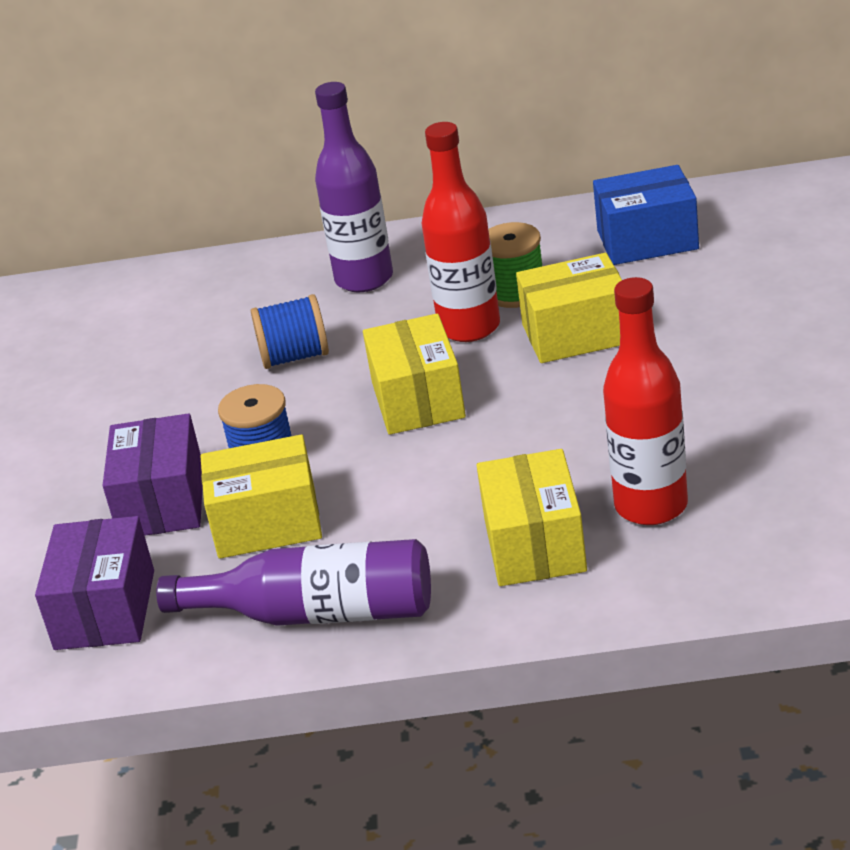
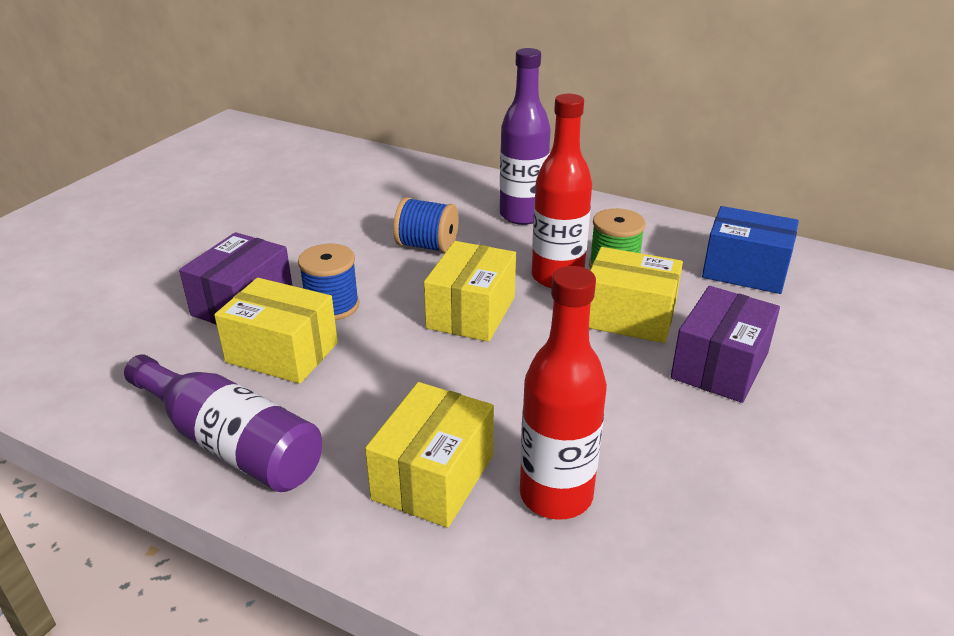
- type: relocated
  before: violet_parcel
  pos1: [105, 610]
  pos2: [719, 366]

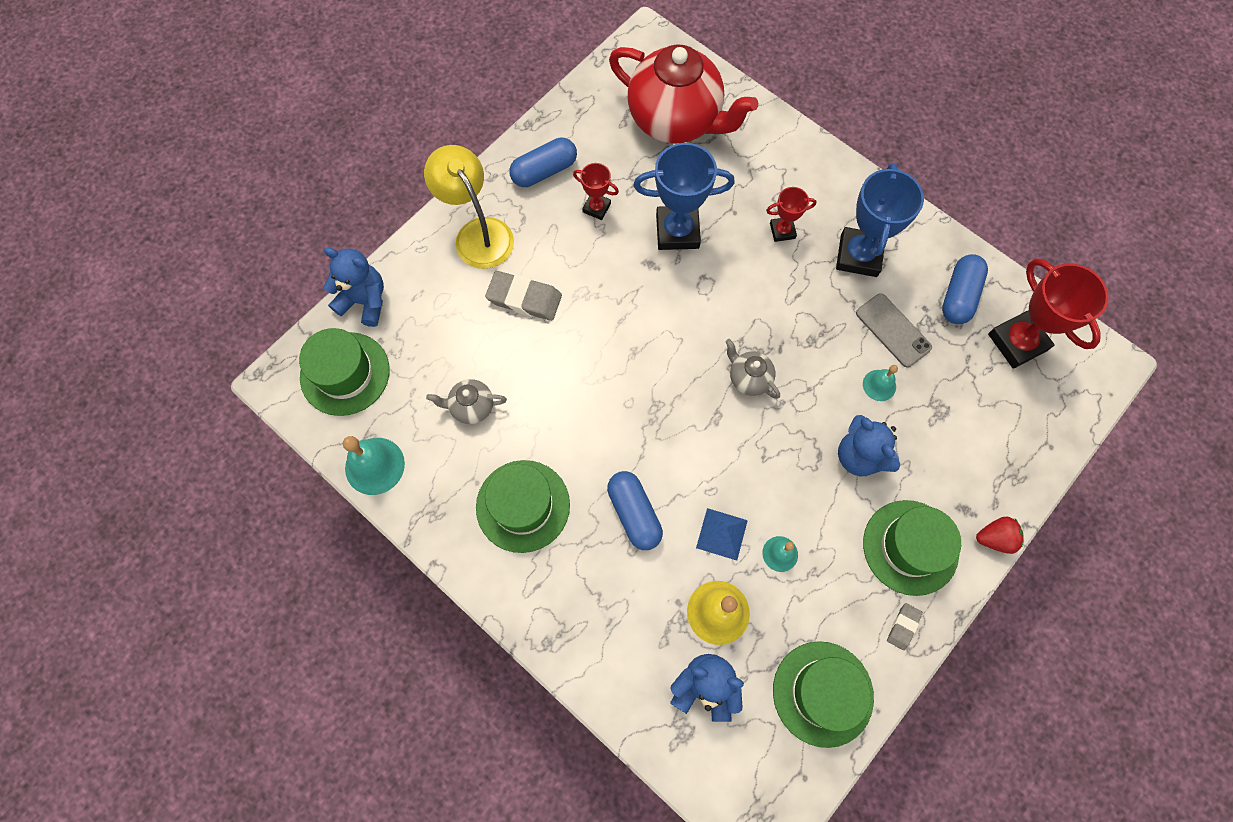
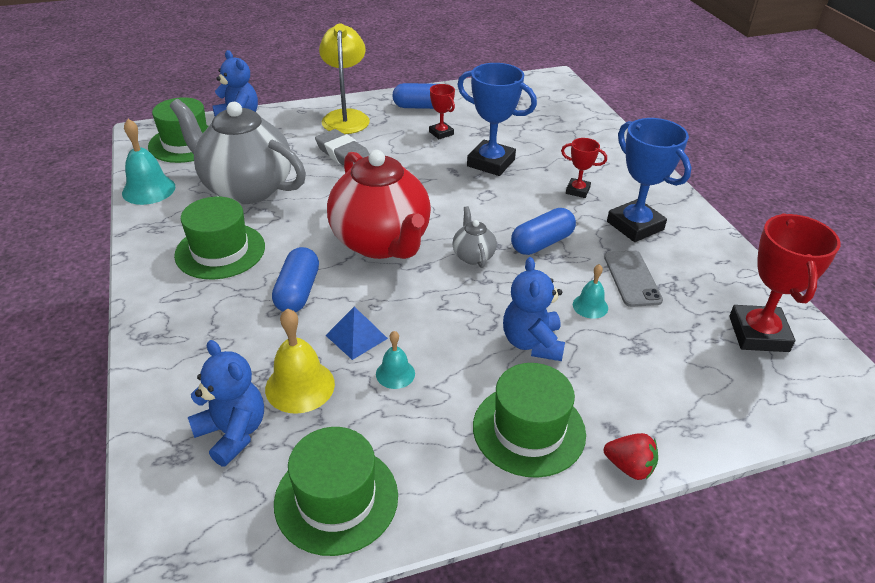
- type: size
  before: gray_tea_pot
  pos1: [471, 407]
  pos2: [246, 188]
  scale: 2.35
- type: relocated
  before: red_tea_pot
  pos1: [676, 120]
  pos2: [382, 243]
- type: relocated
  before: cobalt_pill
  pos1: [958, 296]
  pos2: [542, 243]
- type: spun
  before: cobalt_prize_cup
  pos1: [859, 255]
  pos2: [635, 225]
  turn: -75
- type: missing
  before: gray_pencil_eraser
  pos1: [903, 626]

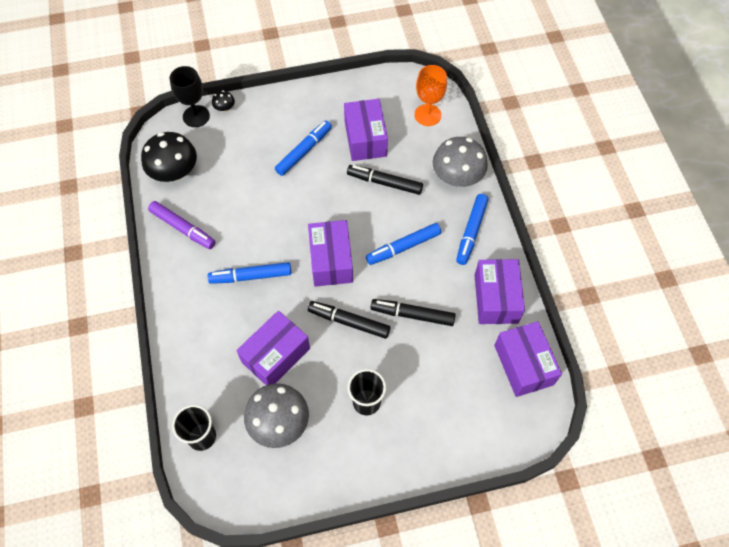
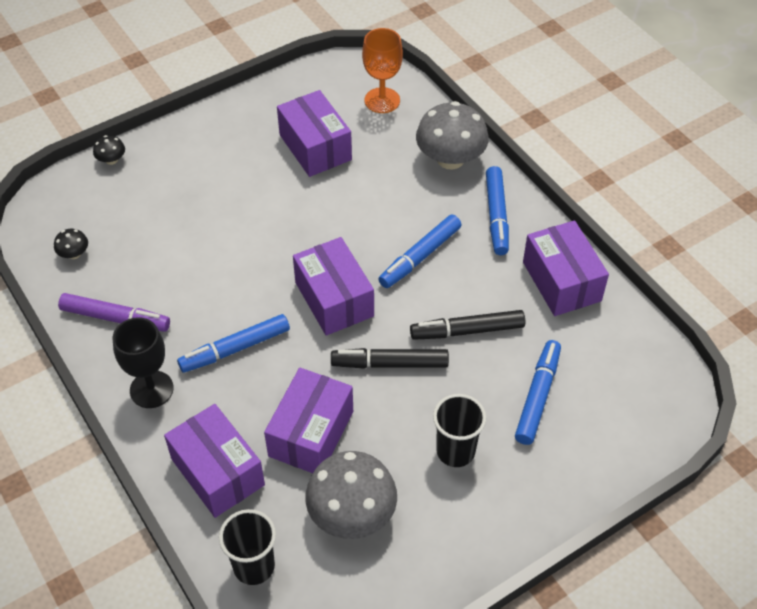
- type: size
  before: ebony_mushroom
  pos1: [174, 172]
  pos2: [74, 254]
  scale: 0.44
- type: relocated
  before: ebony_goblet
  pos1: [196, 116]
  pos2: [151, 389]
- type: relocated
  before: violet_parcel
  pos1: [523, 365]
  pos2: [217, 472]
- type: relocated
  before: cobalt_marker_pen
  pos1: [304, 151]
  pos2: [537, 396]
- type: missing
  before: ebony_marker_pen
  pos1: [384, 183]

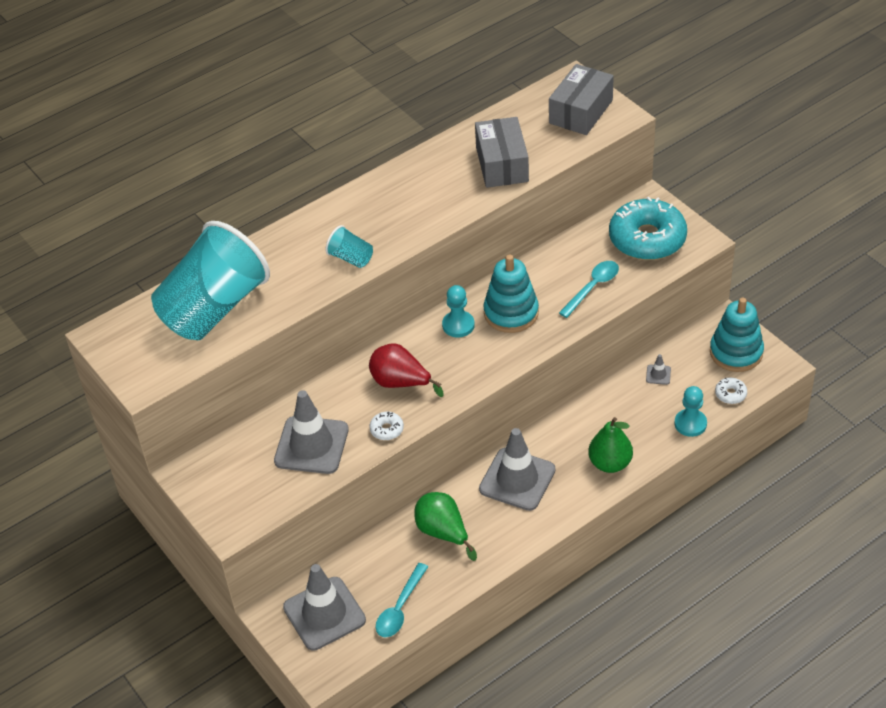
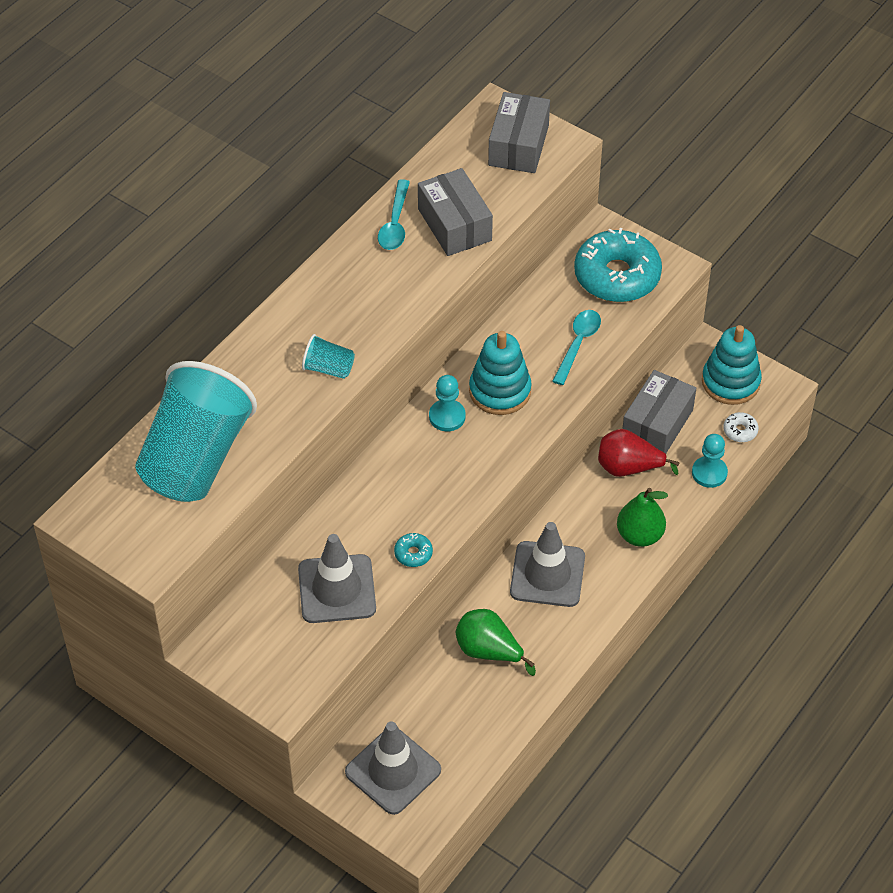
- type: relocated
  before: turquoise_spoon
  pos1: [400, 608]
  pos2: [395, 224]
- type: colour
  before: pure_white_donut
  after: turquoise_donut
  pos1: [387, 429]
  pos2: [413, 553]
- type: relocated
  before: red_pear_fruit
  pos1: [400, 383]
  pos2: [628, 468]
- type: exchanged
  before: gray_traffic_cone
  after: gray_parcel
  pos1: [658, 374]
  pos2: [657, 424]

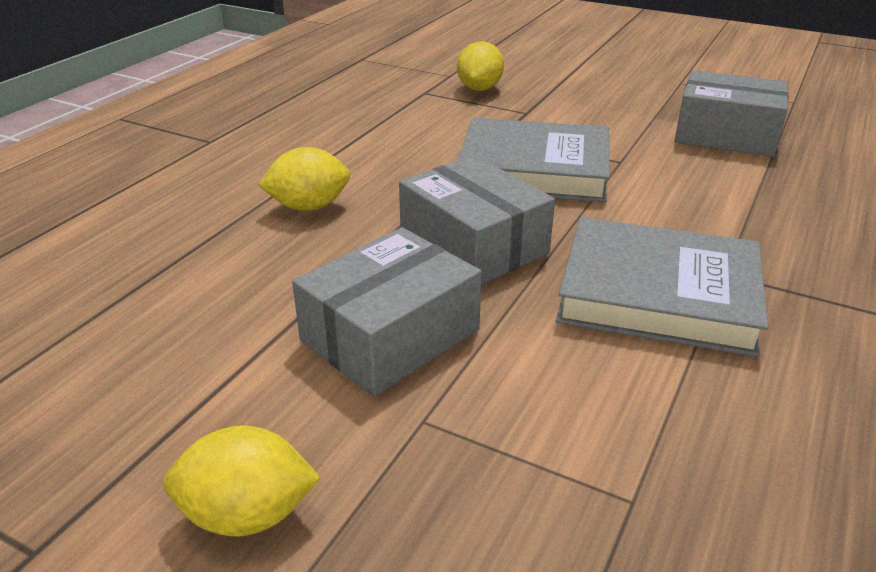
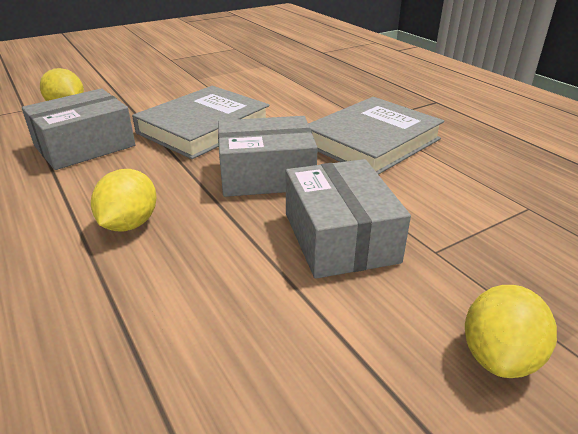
- type: relocated
  before: gray_parcel
  pos1: [726, 135]
  pos2: [85, 146]

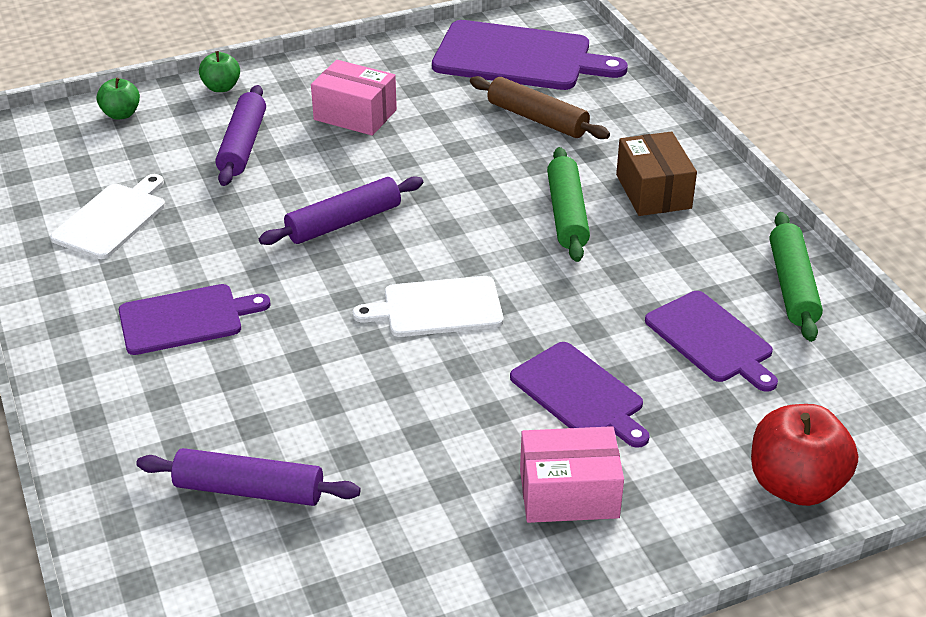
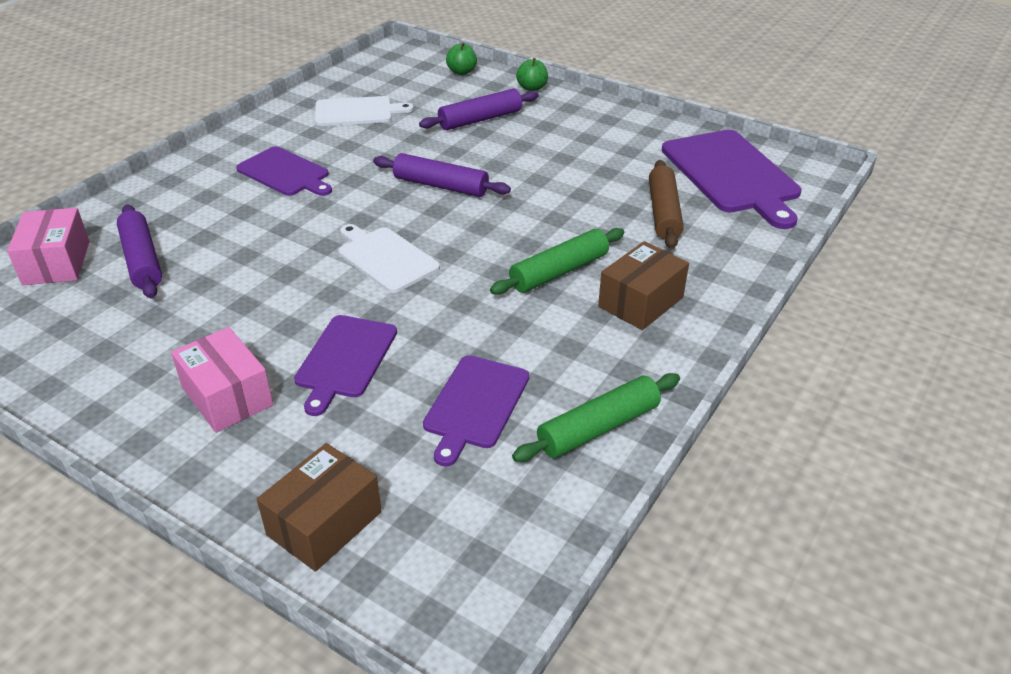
- type: relocated
  before: rose-pink_parcel
  pos1: [355, 115]
  pos2: [56, 263]
- type: exchanged
  before: red_toy_apple
  after: russet_parcel
  pos1: [795, 485]
  pos2: [324, 523]

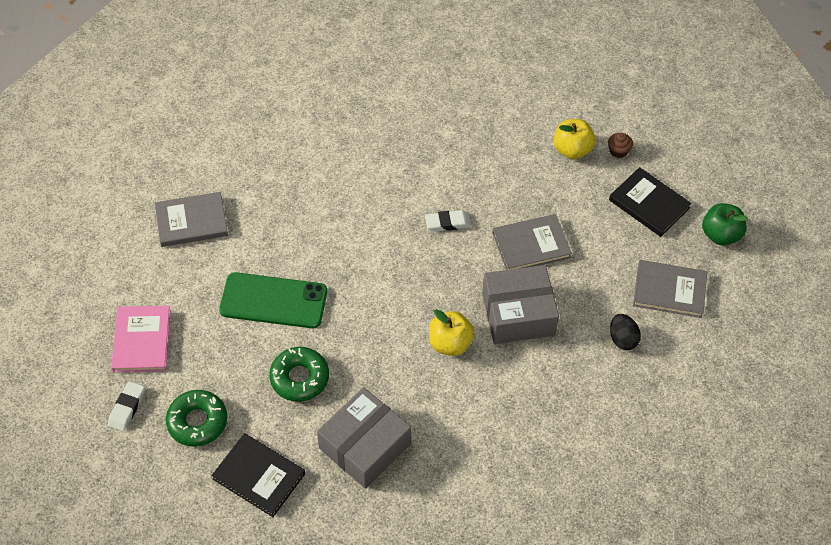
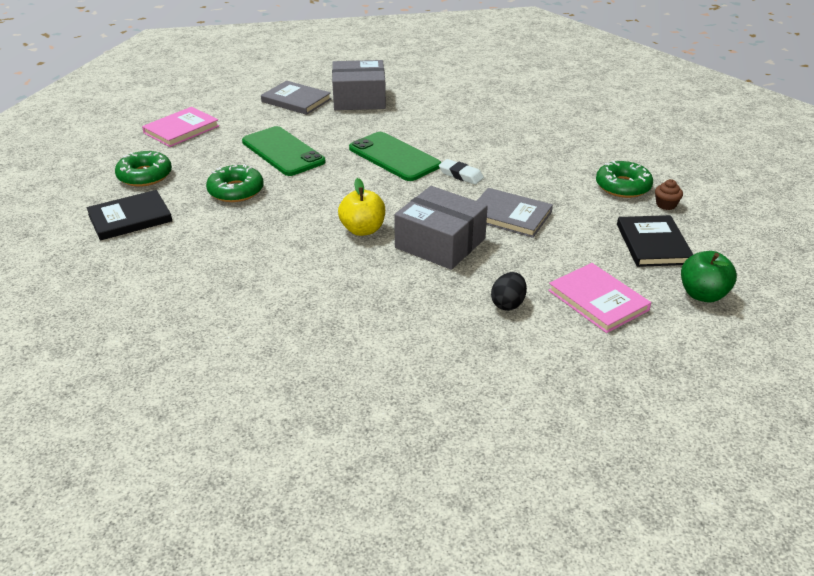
- type: spun
  before: ebony_hardback
  pos1: [259, 476]
  pos2: [130, 218]
  turn: 75
- type: relocated
  before: gray_parcel
  pos1: [364, 446]
  pos2: [359, 99]
- type: appeared
  after: green_mobile_phone
  pos2: [394, 157]
- type: colour
  before: gray_hardback
  after: rose-pink_hardback
  pos1: [669, 290]
  pos2: [598, 300]
- type: exchanged
  before: yellow_toy_apple
  after: green_donut
  pos1: [572, 150]
  pos2: [623, 186]
- type: missing
  before: pure_white_pencil_eraser
  pos1: [127, 408]

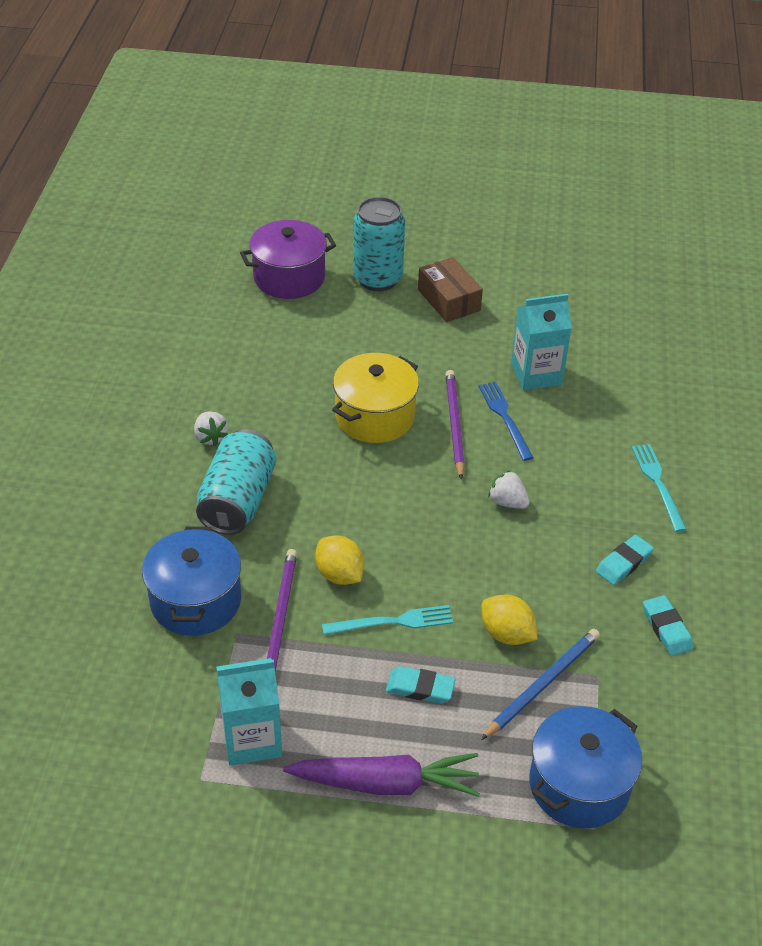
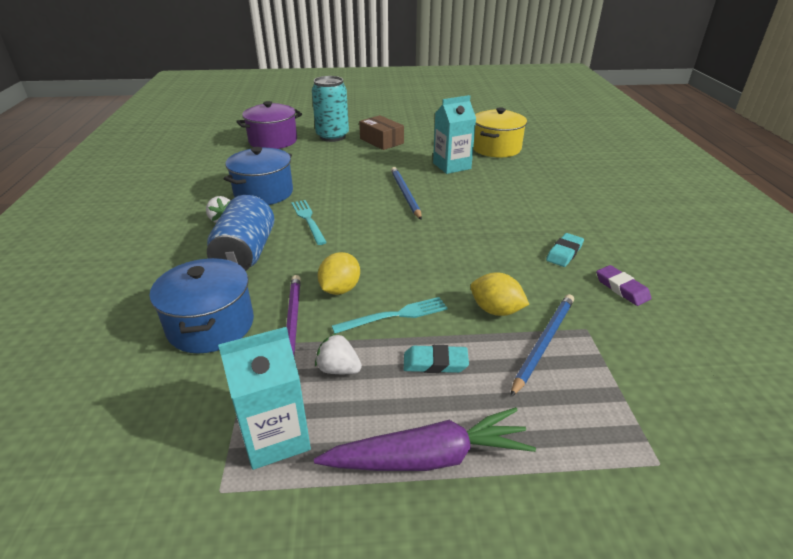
- type: colour
  before: turquoise_can
  after: cobalt_can
  pos1: [237, 500]
  pos2: [246, 253]
- type: relocated
  before: cobalt_stockpot
  pos1: [579, 785]
  pos2: [263, 193]
- type: relocated
  before: turquoise_dinner_fork
  pos1: [658, 484]
  pos2: [308, 220]
- type: relocated
  before: pure_white_strawberry
  pos1: [507, 502]
  pos2: [338, 369]
- type: spun
  before: yellow_citrus_fruit
  pos1: [339, 574]
  pos2: [340, 289]
  turn: 75
- type: colour
  before: violet_lead_pencil
  after: cobalt_lead_pencil
  pos1: [454, 424]
  pos2: [405, 194]
- type: relocated
  before: yellow_stockpot
  pos1: [375, 416]
  pos2: [496, 148]
- type: colour
  before: turquoise_pencil_eraser
  after: violet_pencil_eraser
  pos1: [666, 628]
  pos2: [621, 288]
- type: missing
  before: cobalt_dinner_fork
  pos1: [505, 418]

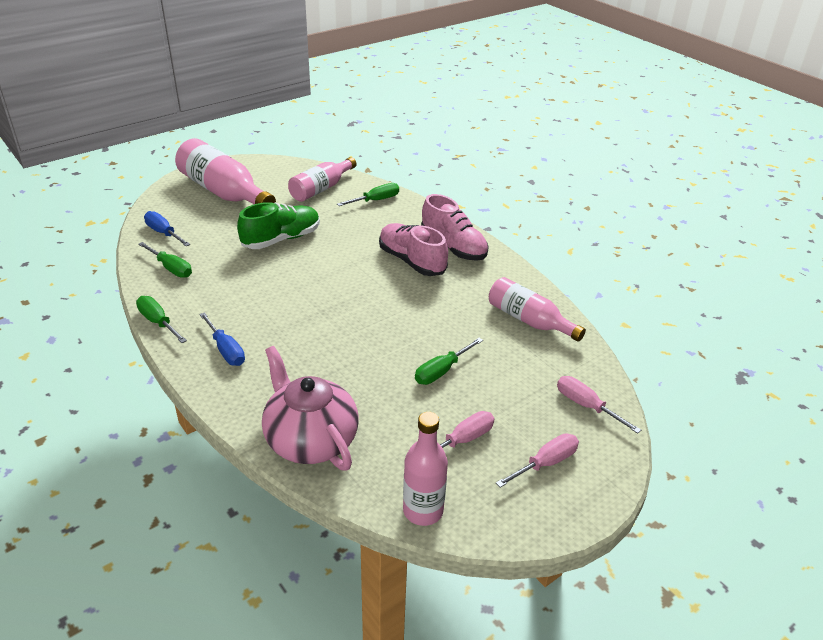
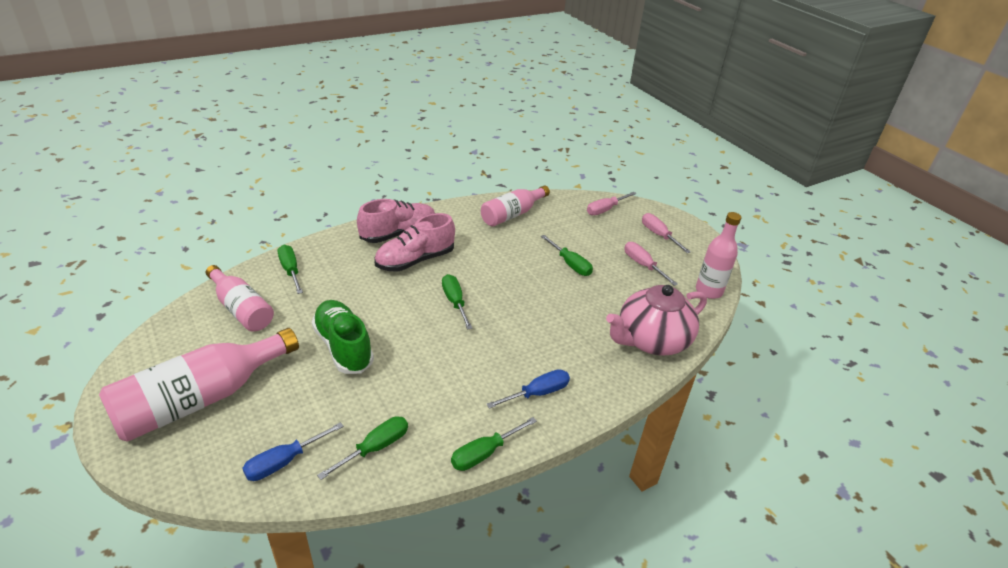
- type: appeared
  after: green_hand_screwdriver
  pos2: [455, 302]

